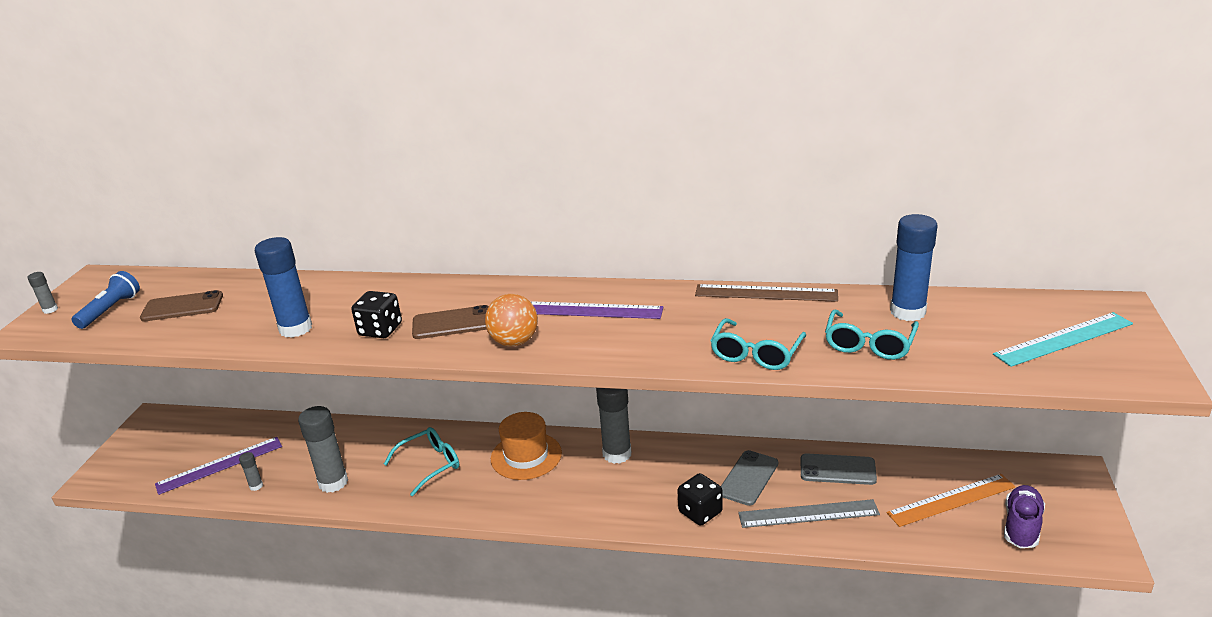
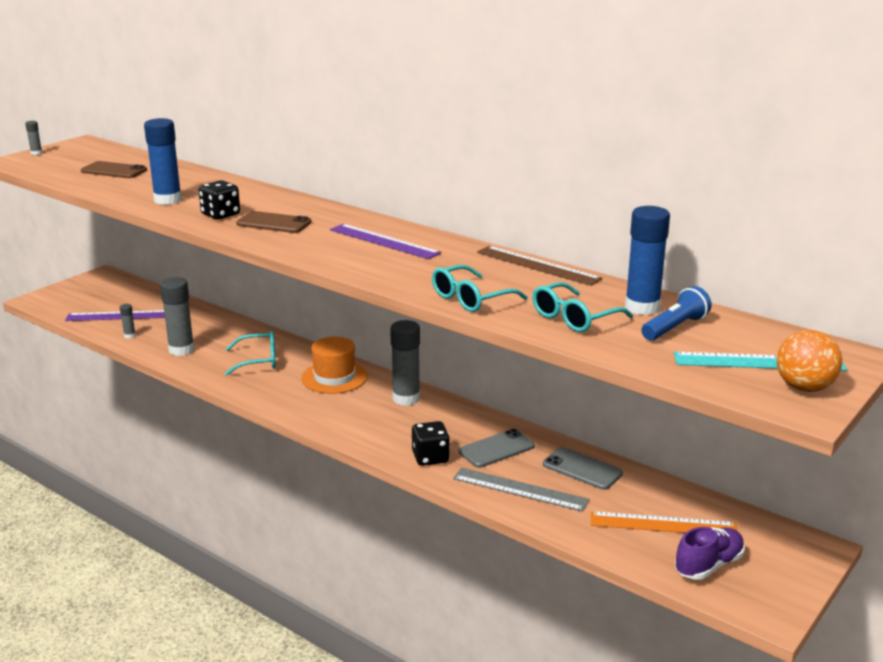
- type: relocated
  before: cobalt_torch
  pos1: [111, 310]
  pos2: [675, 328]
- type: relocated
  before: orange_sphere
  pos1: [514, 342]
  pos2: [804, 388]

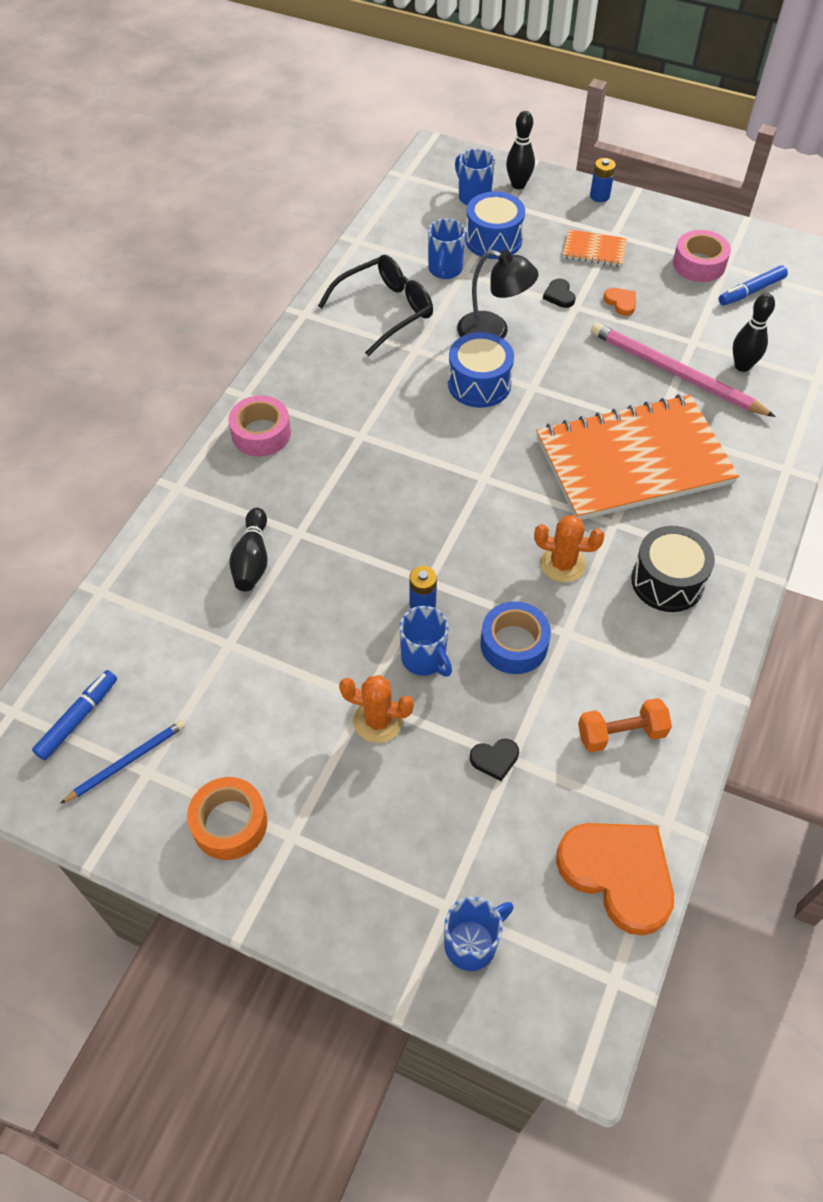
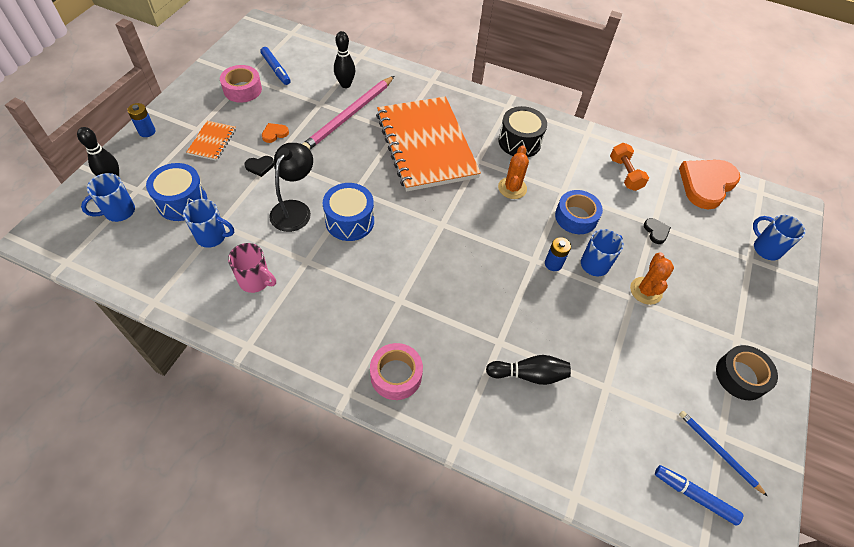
- type: exchanged
  before: ebony_glasses
  after: rose-pink_mug
  pos1: [385, 310]
  pos2: [255, 281]
- type: colour
  before: orange_roll_of_tape
  after: ebony_roll_of_tape
  pos1: [230, 823]
  pos2: [741, 376]

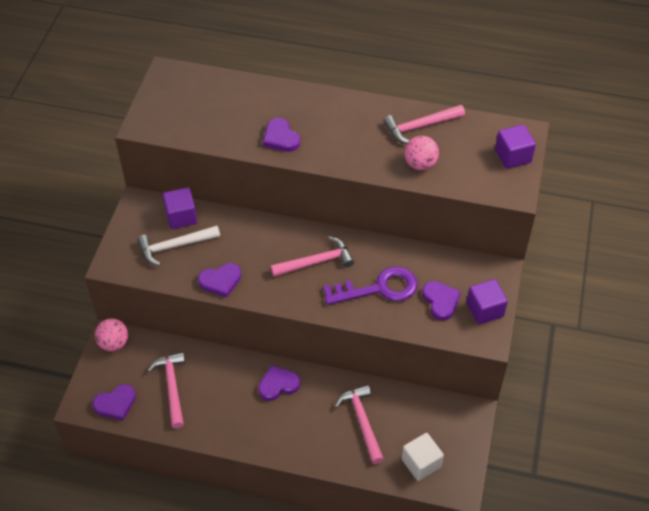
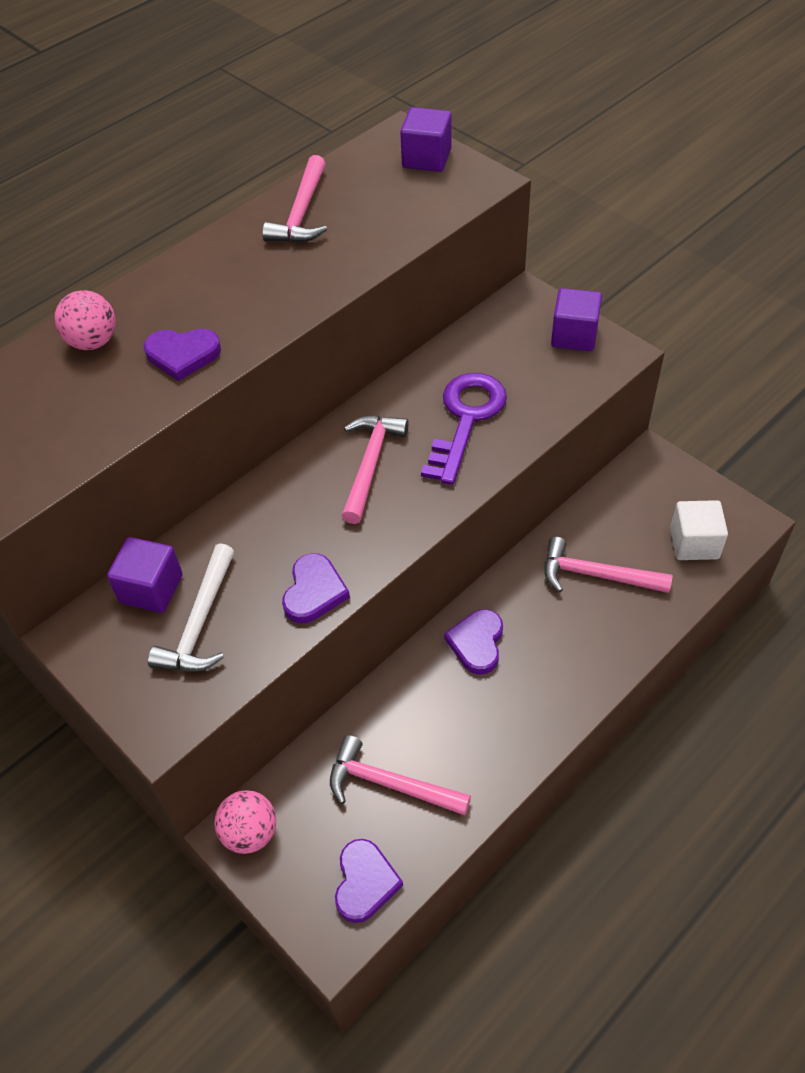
- type: relocated
  before: rose-pink_sphere
  pos1: [420, 164]
  pos2: [93, 342]
- type: missing
  before: violet_heart
  pos1: [440, 301]

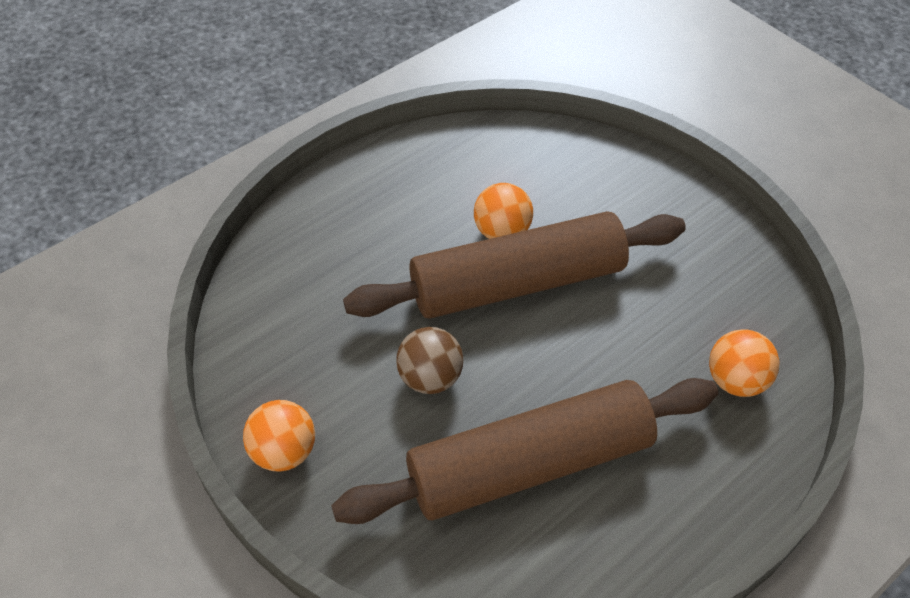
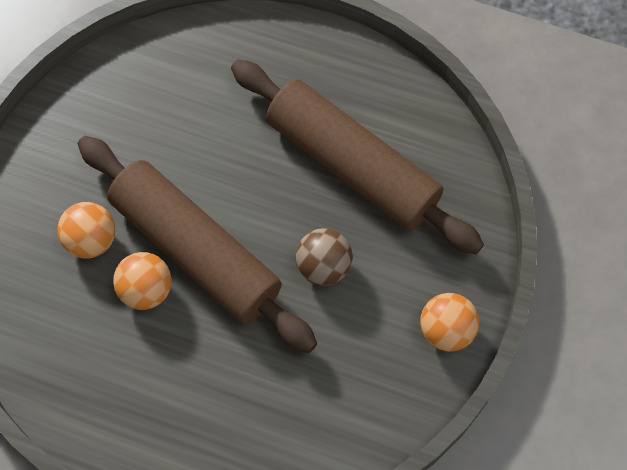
- type: relocated
  before: orange_sphere
  pos1: [735, 380]
  pos2: [91, 240]

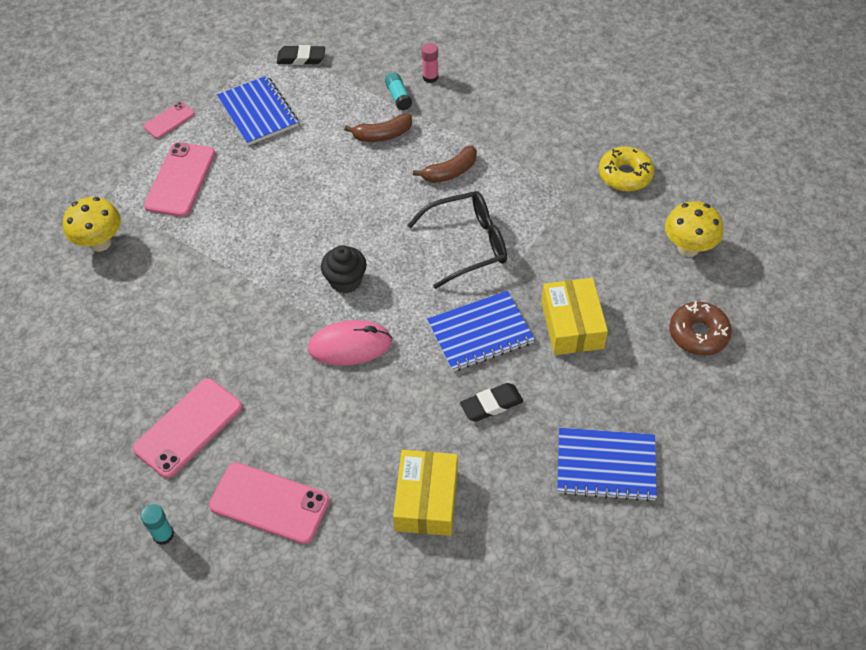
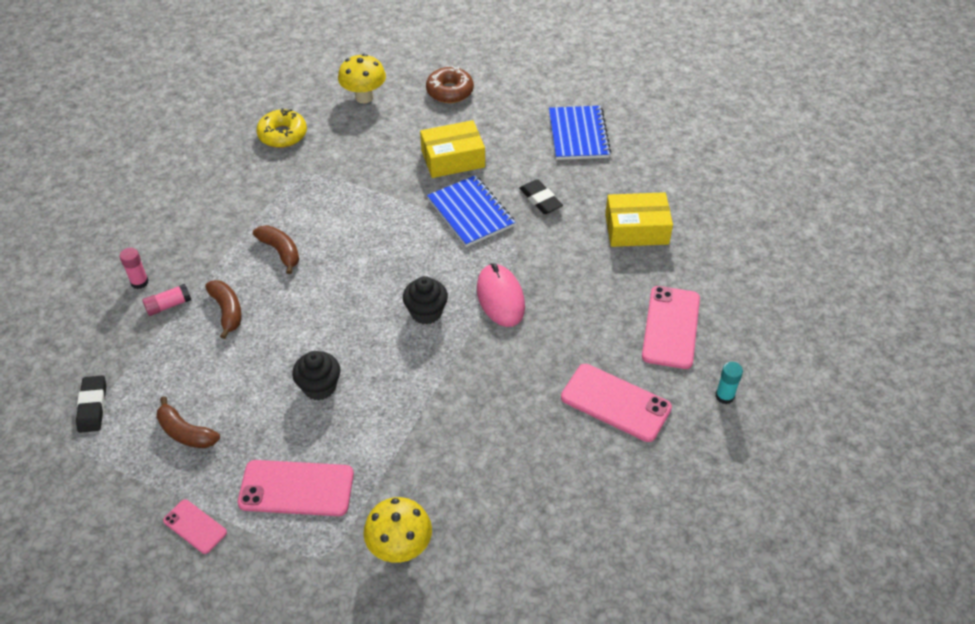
- type: colour
  before: turquoise_stick_of_glue
  after: rose-pink_stick_of_glue
  pos1: [398, 97]
  pos2: [168, 305]
- type: exchanged
  before: cobalt_notepad
  after: russet_banana_fruit
  pos1: [258, 112]
  pos2: [186, 432]
- type: appeared
  after: ebony_muffin
  pos2: [319, 387]
- type: missing
  before: ebony_glasses
  pos1: [468, 244]

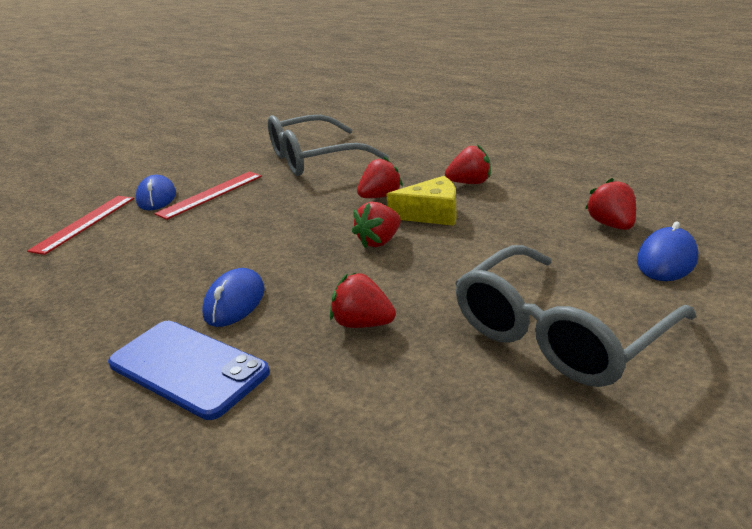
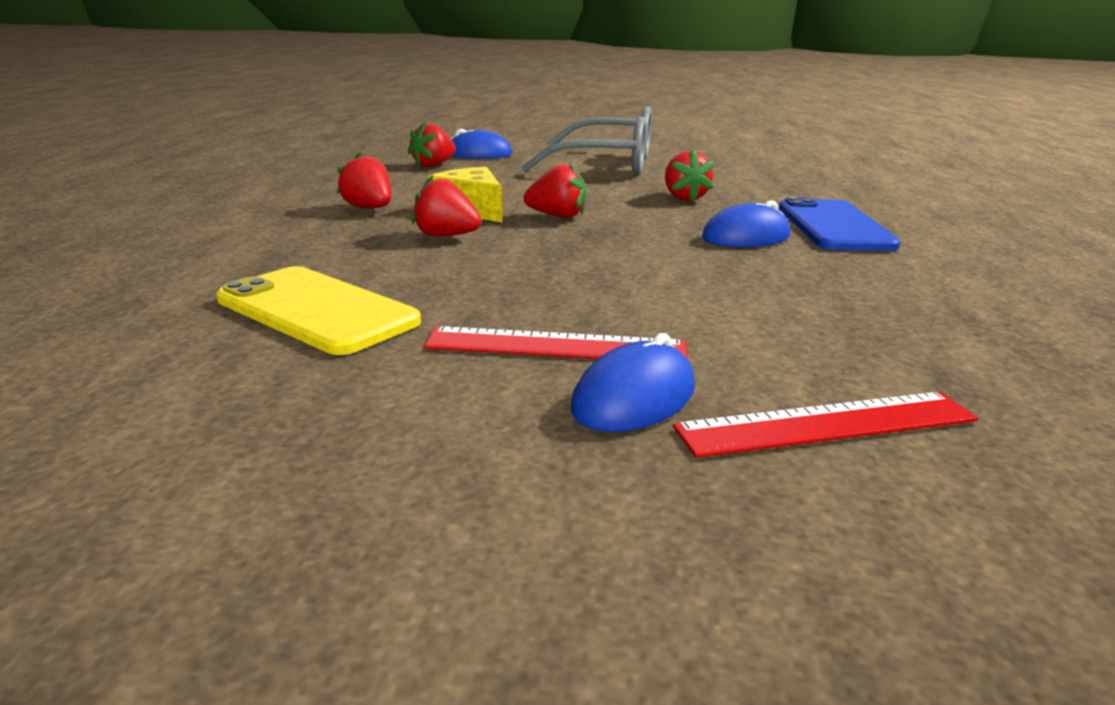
- type: exchanged
  before: gray_glasses
  after: yellow_mobile_phone
  pos1: [314, 159]
  pos2: [316, 310]

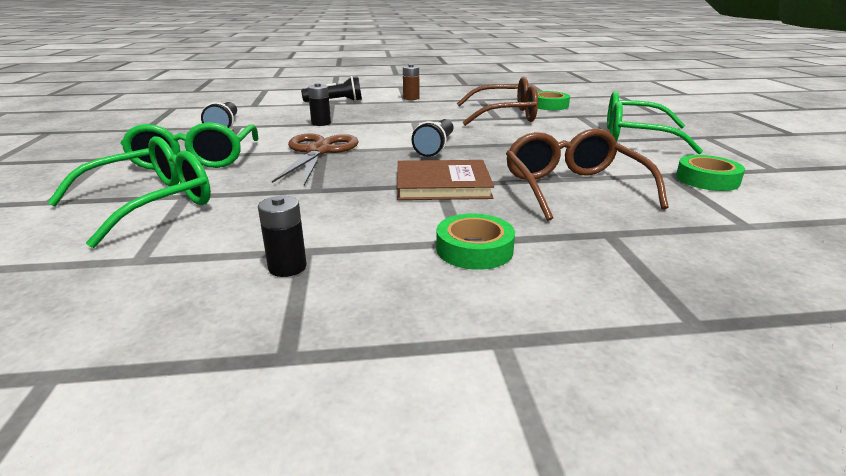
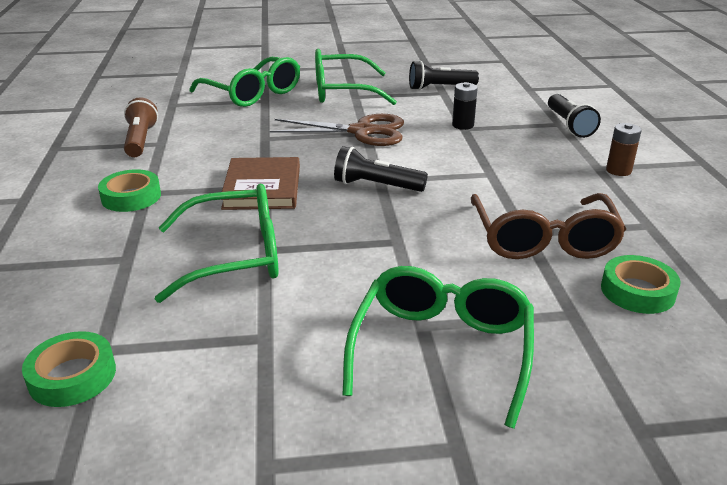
- type: relocated
  before: green_roll_of_tape
  pos1: [707, 179]
  pos2: [72, 376]
- type: exchanged
  before: ebony_power_cell
  after: russet_torch
  pos1: [287, 267]
  pos2: [141, 140]
- type: colour
  before: russet_glasses
  after: green_glasses
  pos1: [572, 188]
  pos2: [236, 256]

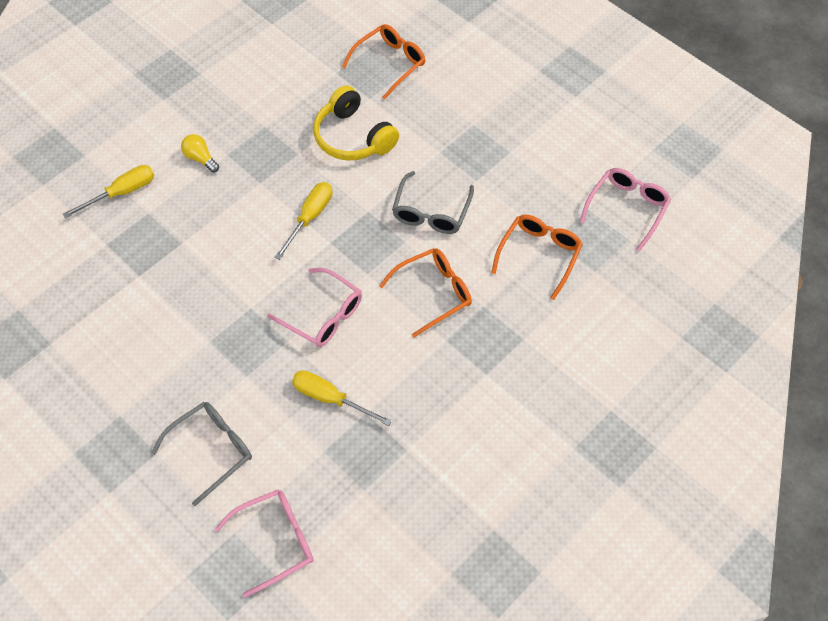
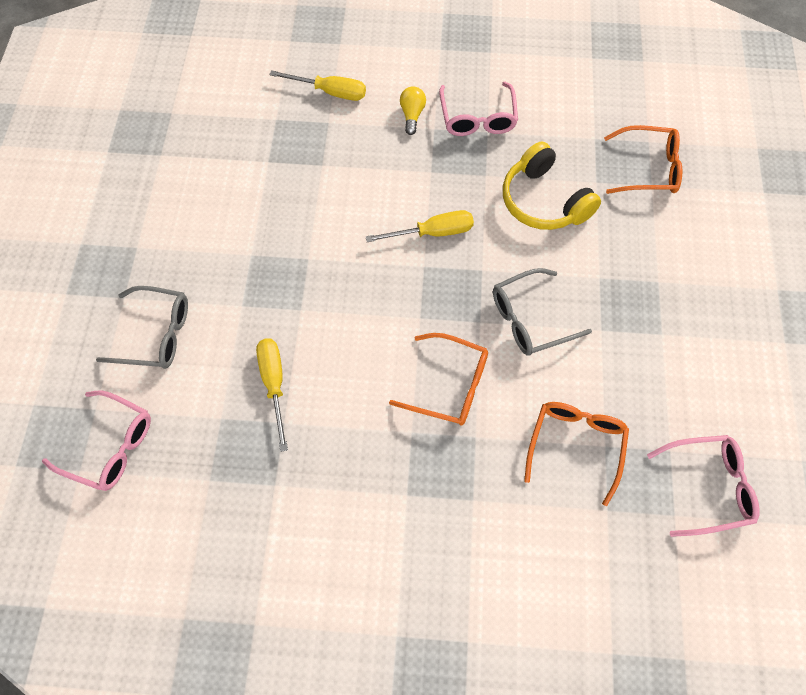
- type: relocated
  before: rose-pink_glasses
  pos1: [323, 315]
  pos2: [477, 118]
- type: spun
  before: yellow_over-ear_headphones
  pos1: [353, 137]
  pos2: [544, 201]
  turn: -45
- type: spun
  before: orange_glasses
  pos1: [539, 255]
  pos2: [576, 445]
  turn: -60

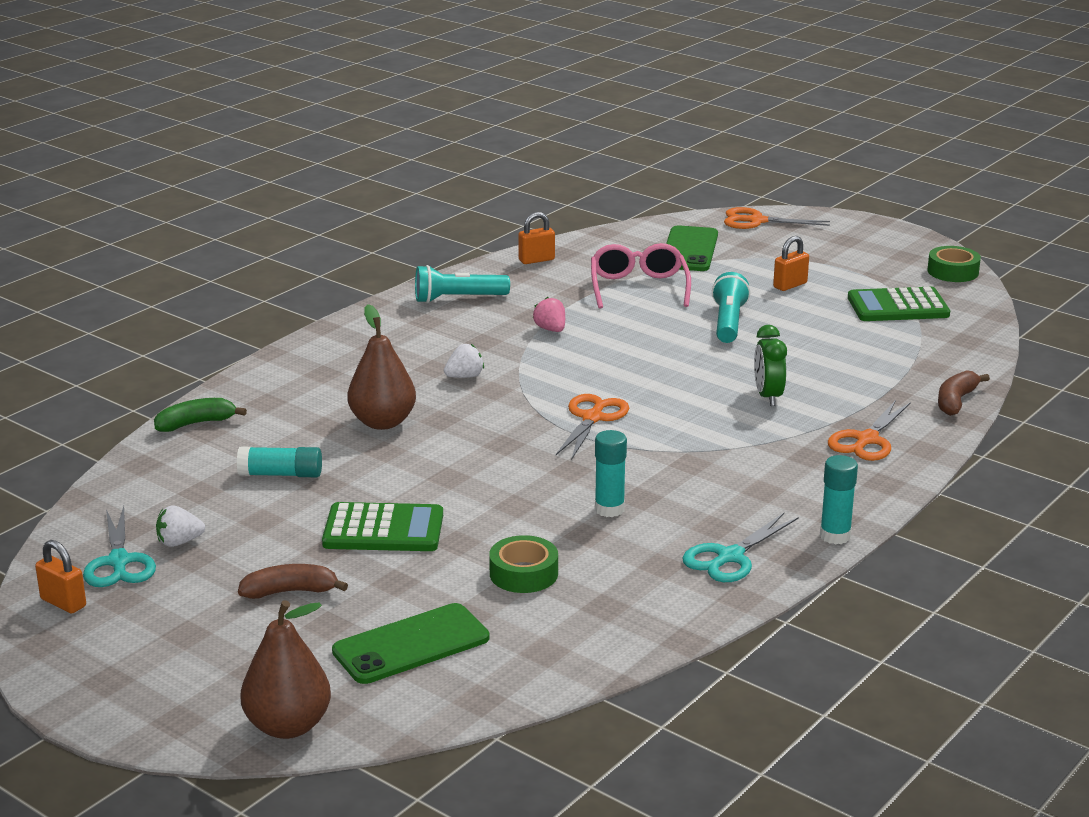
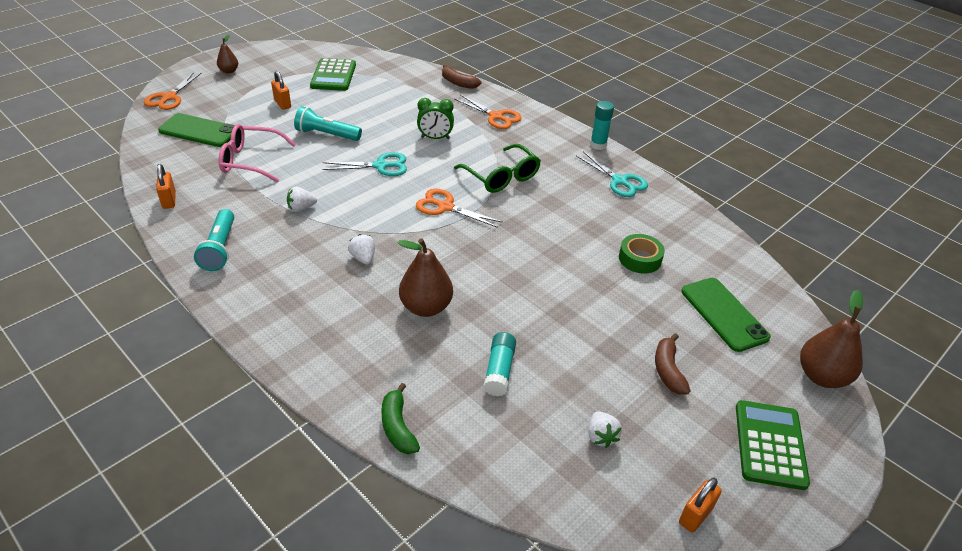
- type: appeared
  after: russet_pear_fruit
  pos2: [229, 71]
- type: colour
  before: rose-pink_strawberry
  after: pure_white_strawberry
  pos1: [550, 329]
  pos2: [301, 208]
- type: relocated
  before: turquoise_pair_of_scissors
  pos1: [119, 562]
  pos2: [380, 166]
- type: appeared
  after: green_glasses
  pos2: [502, 177]
- type: relocated
  before: green_calculator
  pos1: [383, 529]
  pos2: [770, 445]
- type: missing
  before: turquoise_stick_of_glue
  pos1: [609, 509]
- type: missing
  before: green_roll_of_tape
  pos1: [953, 271]

